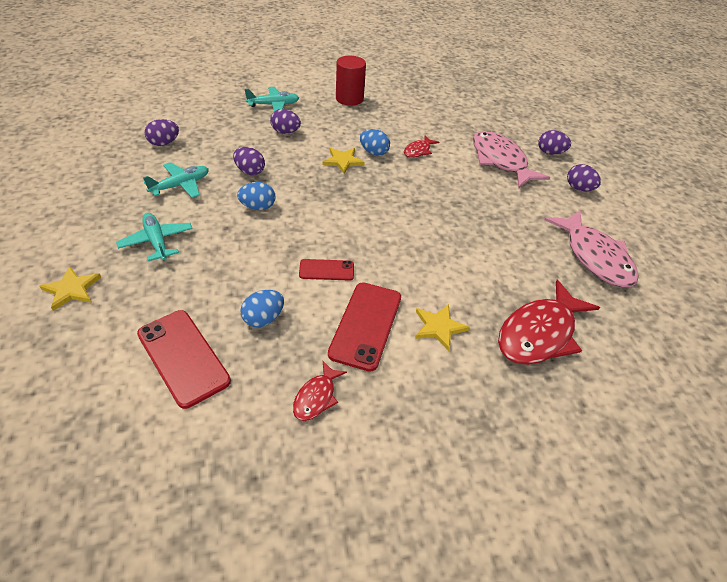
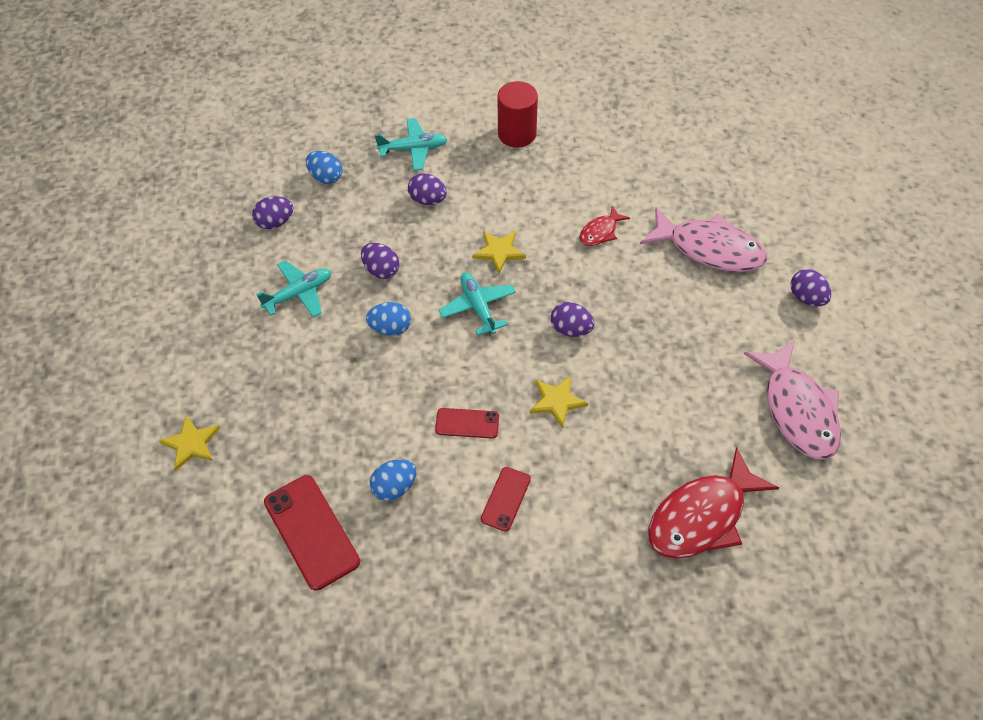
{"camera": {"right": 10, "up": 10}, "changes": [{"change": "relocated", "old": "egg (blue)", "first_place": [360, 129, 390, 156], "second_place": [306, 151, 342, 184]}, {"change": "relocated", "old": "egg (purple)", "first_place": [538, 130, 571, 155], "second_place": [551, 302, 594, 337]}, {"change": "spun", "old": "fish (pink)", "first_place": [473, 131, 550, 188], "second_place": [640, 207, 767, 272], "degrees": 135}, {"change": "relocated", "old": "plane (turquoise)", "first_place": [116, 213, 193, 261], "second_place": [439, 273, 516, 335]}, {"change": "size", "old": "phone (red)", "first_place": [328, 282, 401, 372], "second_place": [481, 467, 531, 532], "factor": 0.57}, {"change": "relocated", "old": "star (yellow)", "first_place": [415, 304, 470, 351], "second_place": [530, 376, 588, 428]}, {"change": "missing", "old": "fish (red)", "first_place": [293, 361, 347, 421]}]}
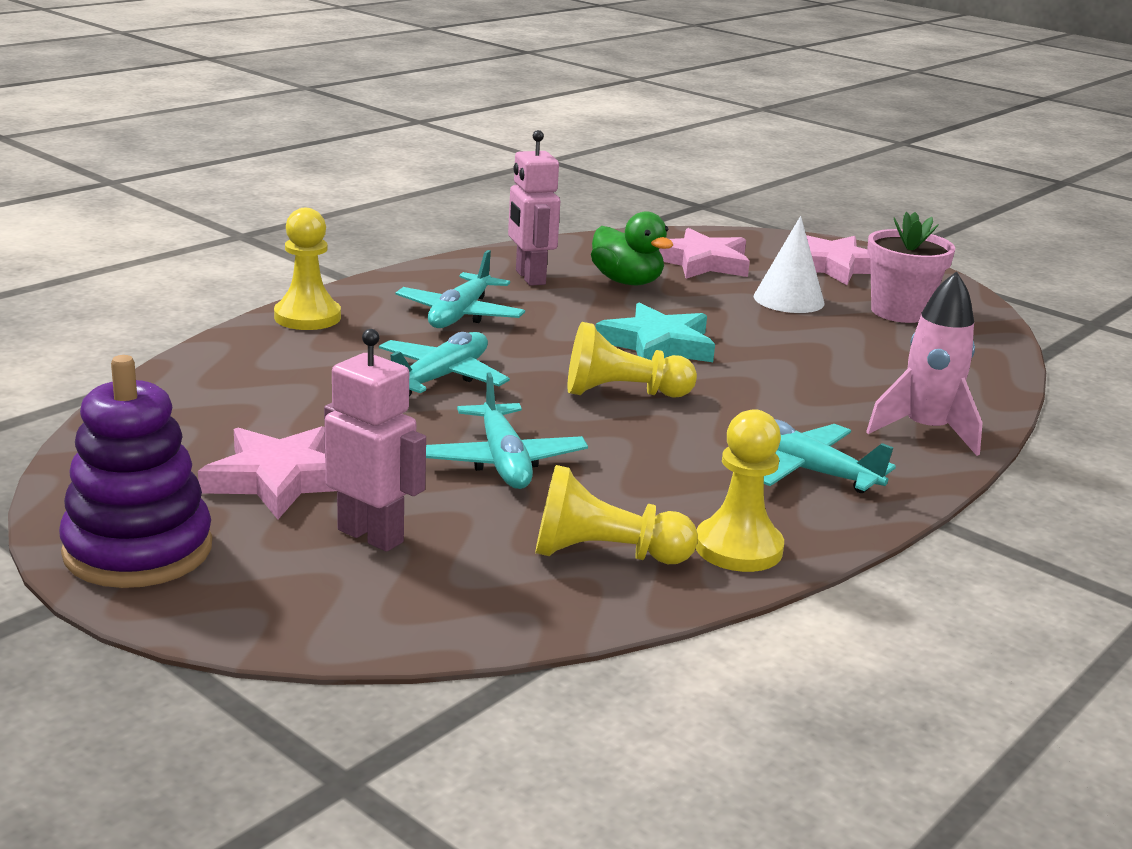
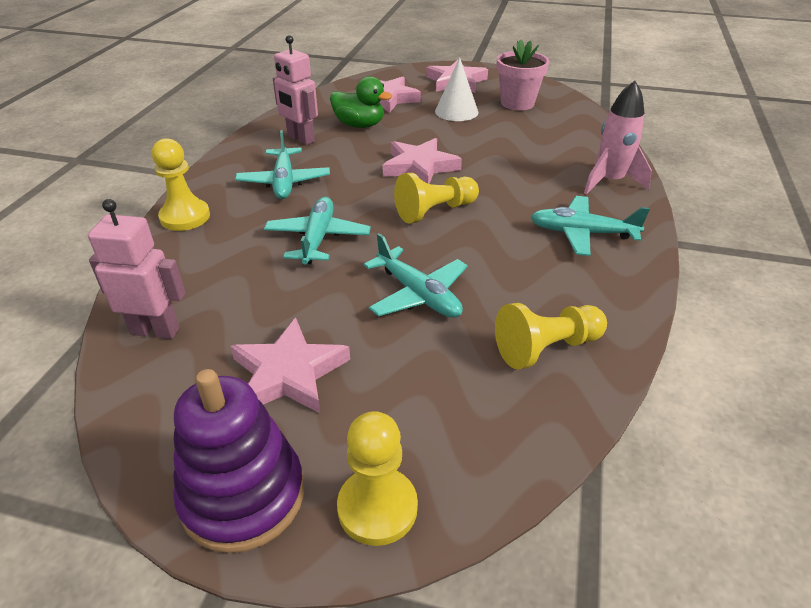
{"camera": {"right": -25, "up": 15}, "changes": [{"change": "colour", "old": "star (turquoise)", "new": "star (pink)", "first_place": [596, 303, 715, 362], "second_place": [382, 138, 462, 184]}, {"change": "relocated", "old": "robot (pink)", "first_place": [324, 329, 426, 552], "second_place": [88, 199, 186, 339]}, {"change": "relocated", "old": "pawn (yellow)", "first_place": [696, 409, 784, 572], "second_place": [337, 411, 418, 546]}]}
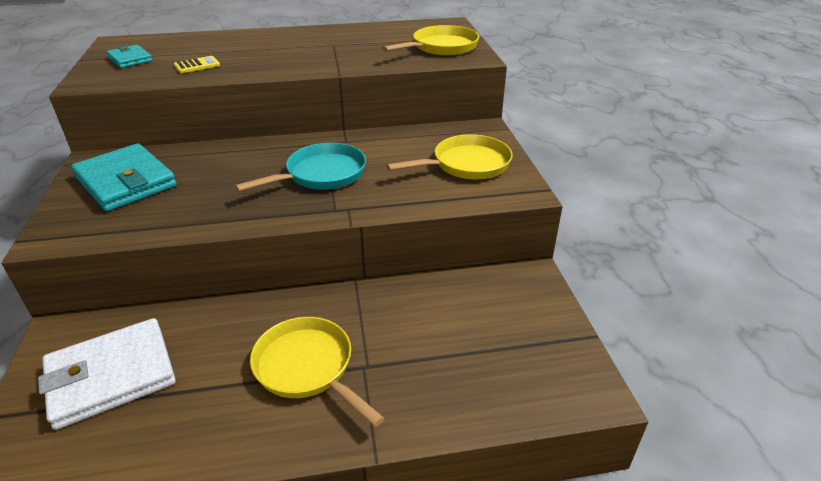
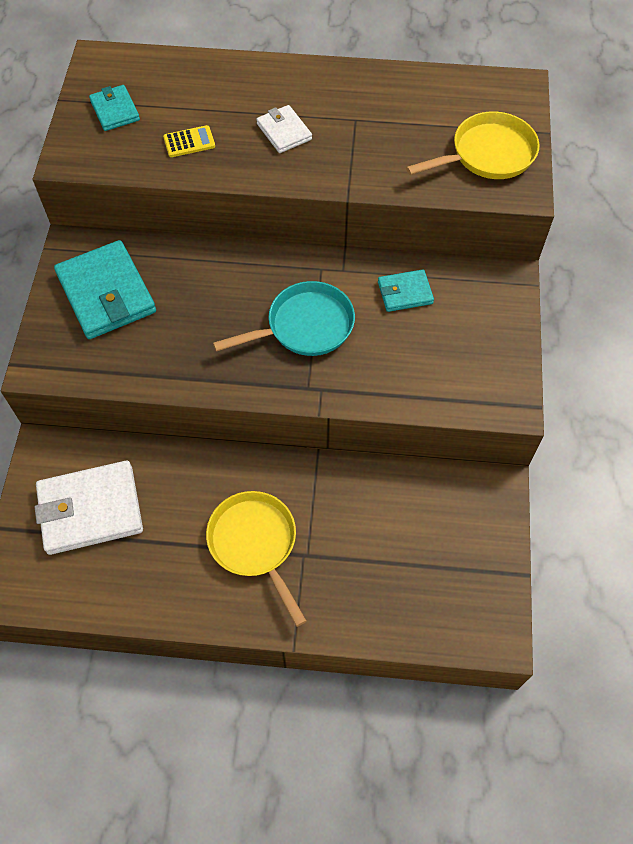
{"camera": {"right": 15, "up": 25}, "changes": [{"change": "missing", "old": "pan (yellow)", "first_place": [386, 134, 513, 179]}, {"change": "appeared", "new": "wallet (white)", "second_place": [256, 105, 312, 153]}, {"change": "appeared", "new": "wallet (turquoise)", "second_place": [378, 269, 434, 312]}]}
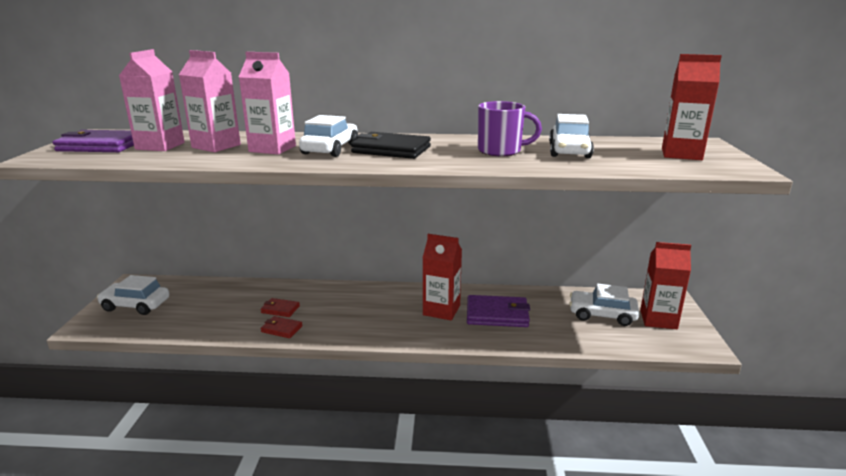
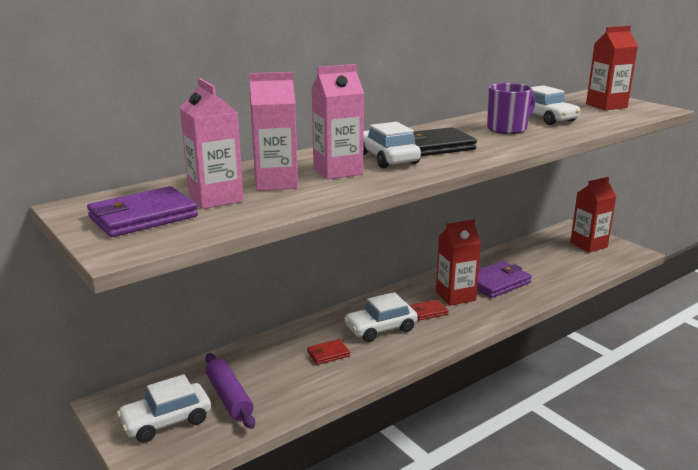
{"camera": {"right": -40, "up": 0}, "changes": [{"change": "relocated", "old": "car (white)", "first_place": [569, 284, 640, 326], "second_place": [344, 292, 418, 342]}, {"change": "relocated", "old": "wallet (red)", "first_place": [261, 316, 302, 338], "second_place": [409, 300, 449, 320]}, {"change": "appeared", "new": "rolling pin (purple)", "second_place": [205, 353, 255, 429]}]}
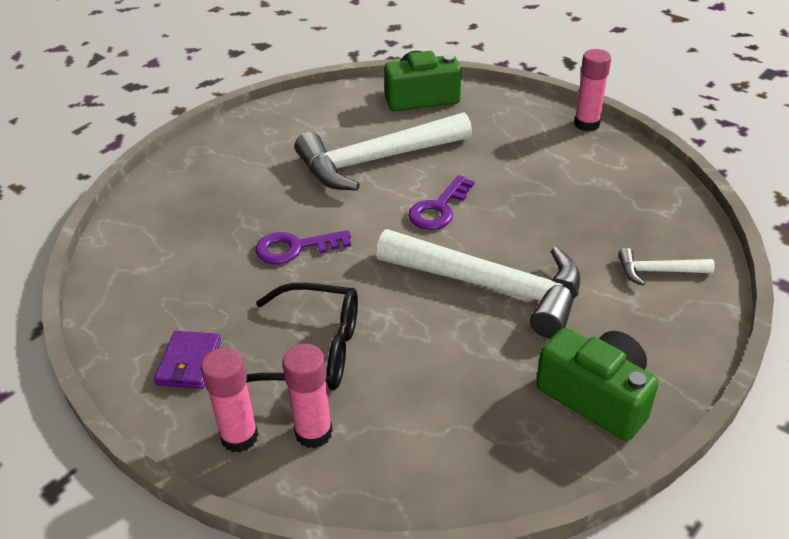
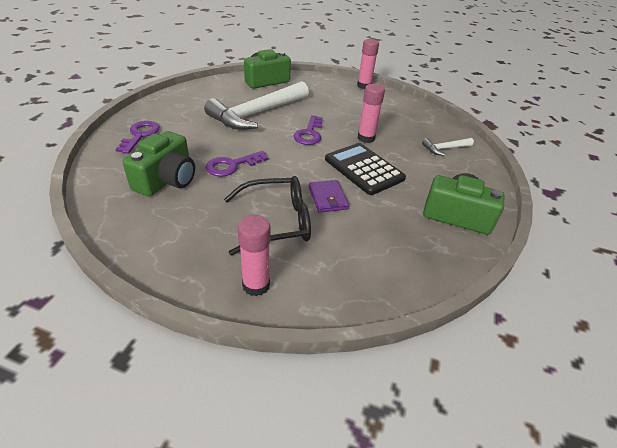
{"camera": {"right": -25, "up": 0}, "changes": [{"change": "exchanged", "old": "hammer (white)", "new": "calculator (black)", "first_place": [376, 229, 581, 338], "second_place": [325, 143, 406, 195]}, {"change": "relocated", "old": "wallet (purple)", "first_place": [154, 331, 221, 389], "second_place": [309, 180, 349, 213]}, {"change": "relocated", "old": "glue stick (pink)", "first_place": [282, 344, 333, 448], "second_place": [358, 84, 385, 143]}, {"change": "appeared", "new": "key (purple)", "second_place": [115, 121, 160, 154]}, {"change": "appeared", "new": "camera (green)", "second_place": [122, 131, 195, 197]}]}
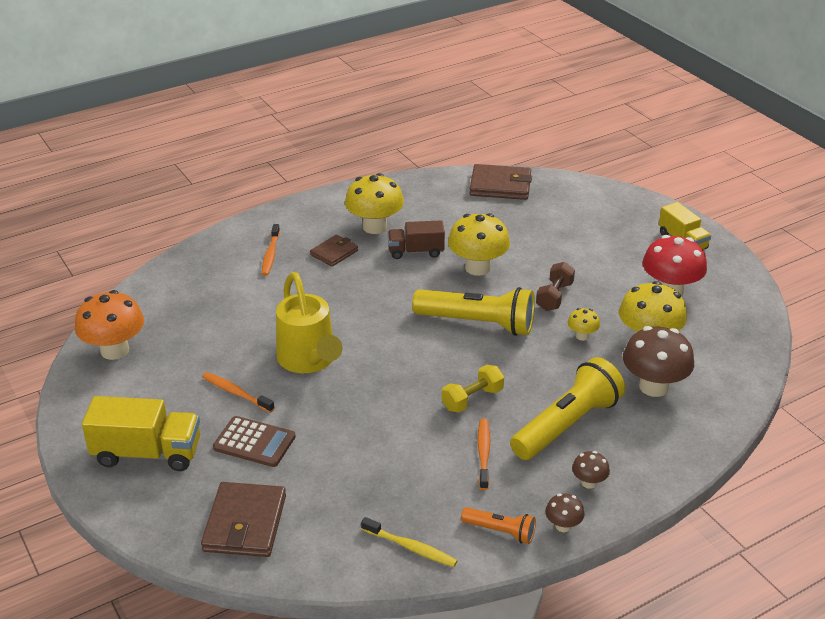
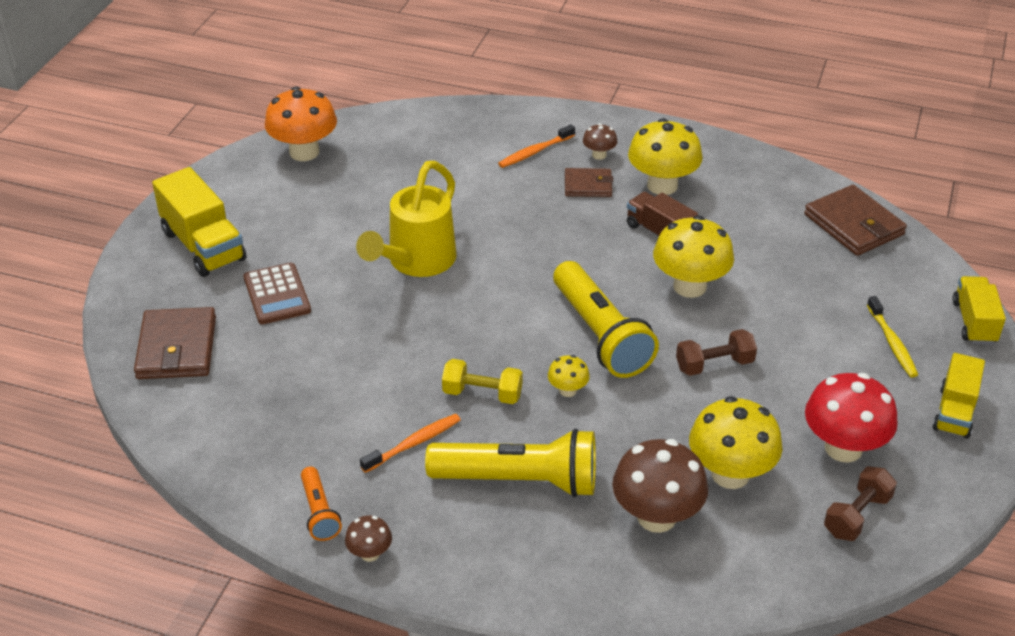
{"camera": {"right": 50, "up": 5}, "changes": [{"change": "relocated", "old": "mushroom (yellow)", "first_place": [568, 308, 600, 341], "second_place": [548, 355, 590, 397]}, {"change": "missing", "old": "toothbrush (orange)", "first_place": [202, 372, 274, 413]}, {"change": "relocated", "old": "mushroom (brown)", "first_place": [572, 451, 610, 489], "second_place": [583, 123, 618, 160]}, {"change": "spun", "old": "wallet (brown)", "first_place": [201, 482, 286, 557], "second_place": [134, 307, 216, 379], "degrees": -60}, {"change": "relocated", "old": "toothbrush (yellow)", "first_place": [361, 517, 458, 567], "second_place": [867, 296, 918, 378]}, {"change": "appeared", "new": "truck (yellow)", "second_place": [953, 276, 1006, 344]}, {"change": "appeared", "new": "dumbbell (brown)", "second_place": [824, 467, 897, 541]}]}
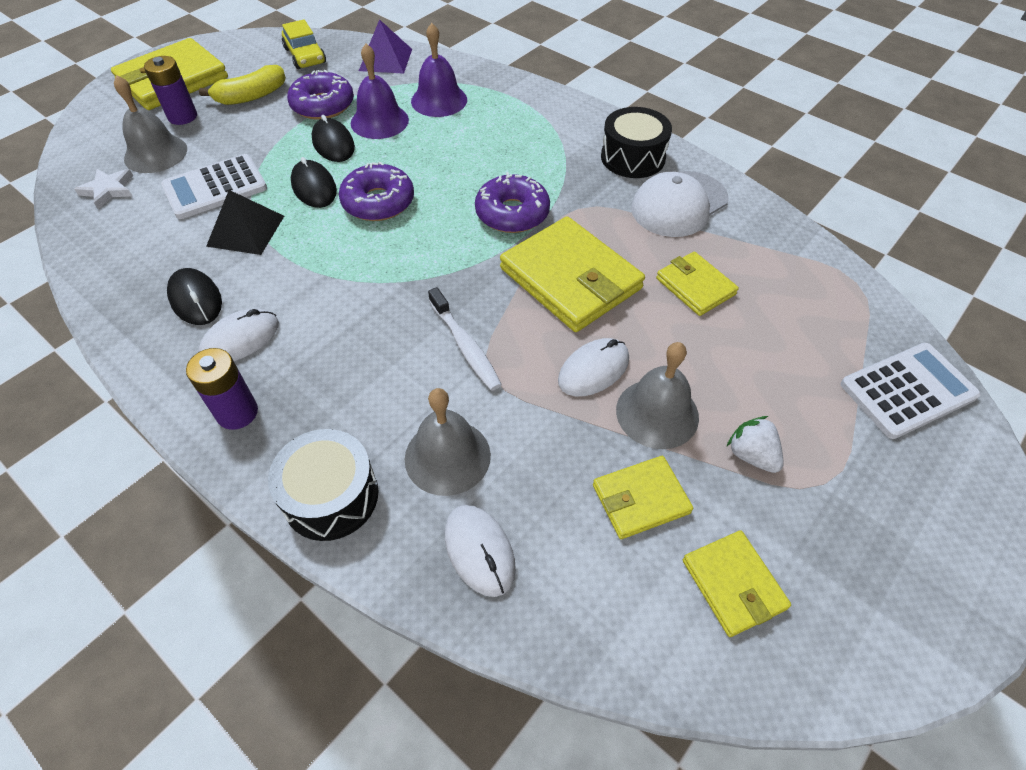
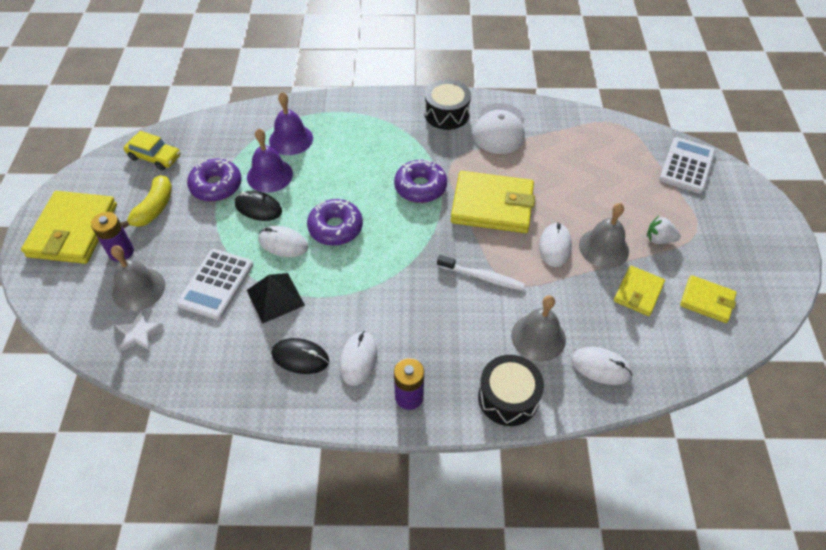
{"camera": {"right": -40, "up": 0}, "changes": [{"change": "missing", "old": "pyramid (purple)", "first_place": [359, 19, 412, 74]}, {"change": "colour", "old": "mouse (black)", "new": "mouse (white)", "first_place": [291, 157, 337, 208], "second_place": [258, 226, 308, 257]}, {"change": "missing", "old": "wallet (yellow)", "first_place": [656, 251, 739, 316]}]}
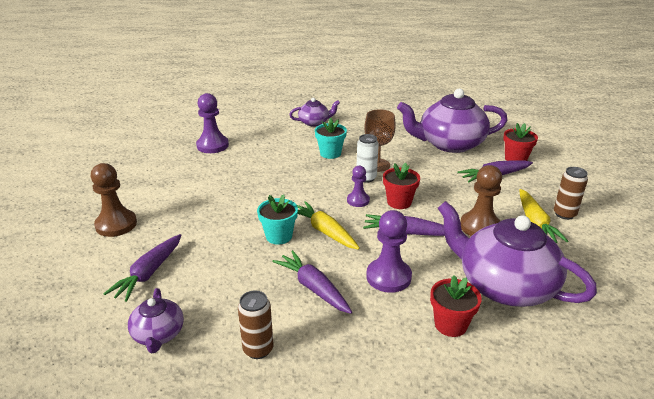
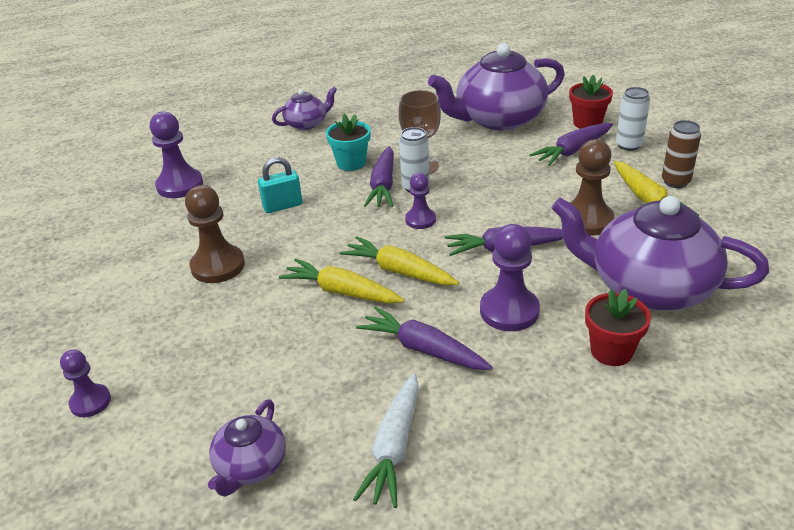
{"camera": {"right": -15, "up": 5}, "changes": [{"change": "relocated", "old": "pawn (brown)", "first_place": [91, 163, 137, 237], "second_place": [185, 185, 245, 283]}, {"change": "missing", "old": "flower pot (red)", "first_place": [383, 163, 420, 209]}, {"change": "exchanged", "old": "flower pot (turquoise)", "new": "carrot (yellow)", "first_place": [257, 194, 298, 245], "second_place": [279, 258, 404, 304]}, {"change": "relocated", "old": "carrot (purple)", "first_place": [103, 234, 181, 302], "second_place": [364, 146, 394, 207]}, {"change": "spun", "old": "teapot (purple)", "first_place": [128, 288, 184, 353], "second_place": [208, 399, 286, 497], "degrees": 45}, {"change": "exchanged", "old": "can (brown)", "new": "carrot (white)", "first_place": [238, 290, 273, 359], "second_place": [353, 373, 419, 508]}, {"change": "appeared", "new": "can (white)", "second_place": [616, 87, 650, 151]}, {"change": "appeared", "new": "padlock (turquoise)", "second_place": [258, 157, 302, 213]}, {"change": "appeared", "new": "pawn (purple)", "second_place": [60, 349, 111, 417]}]}
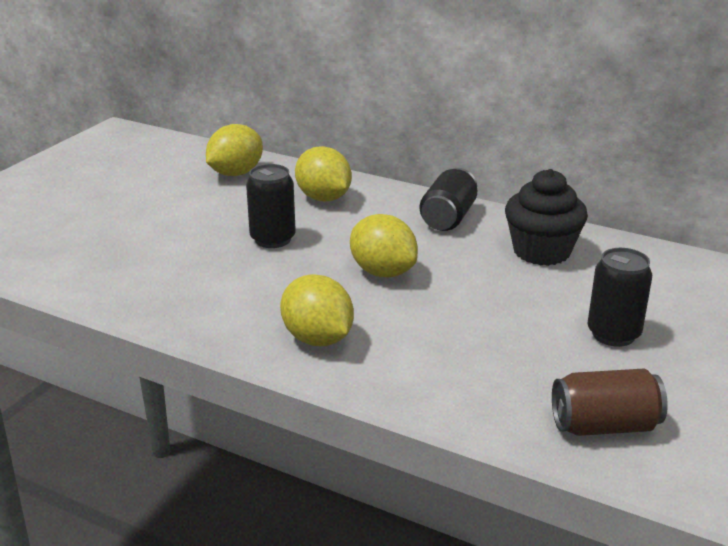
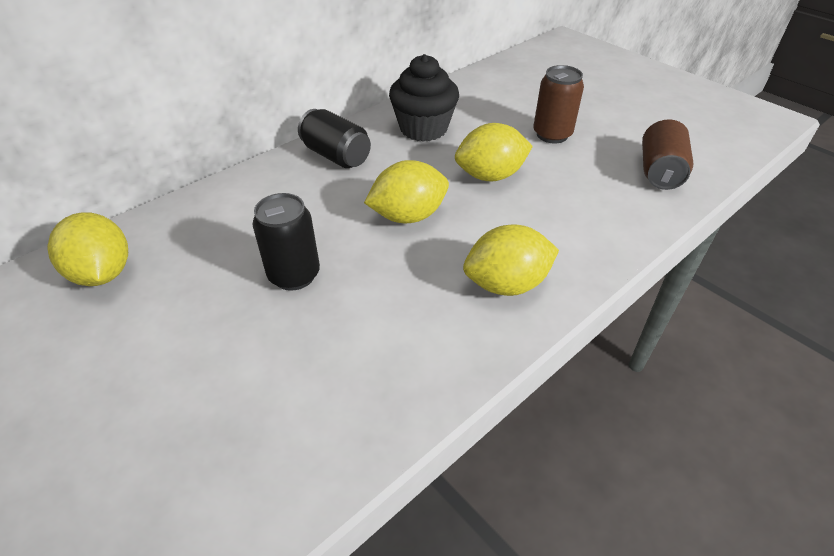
{"camera": {"right": -70, "up": 15}, "changes": [{"change": "relocated", "old": "lemon (yellow)", "first_place": [295, 146, 352, 202], "second_place": [455, 123, 533, 182]}, {"change": "colour", "old": "can (black)", "new": "can (brown)", "first_place": [587, 248, 652, 347], "second_place": [533, 65, 584, 143]}]}
